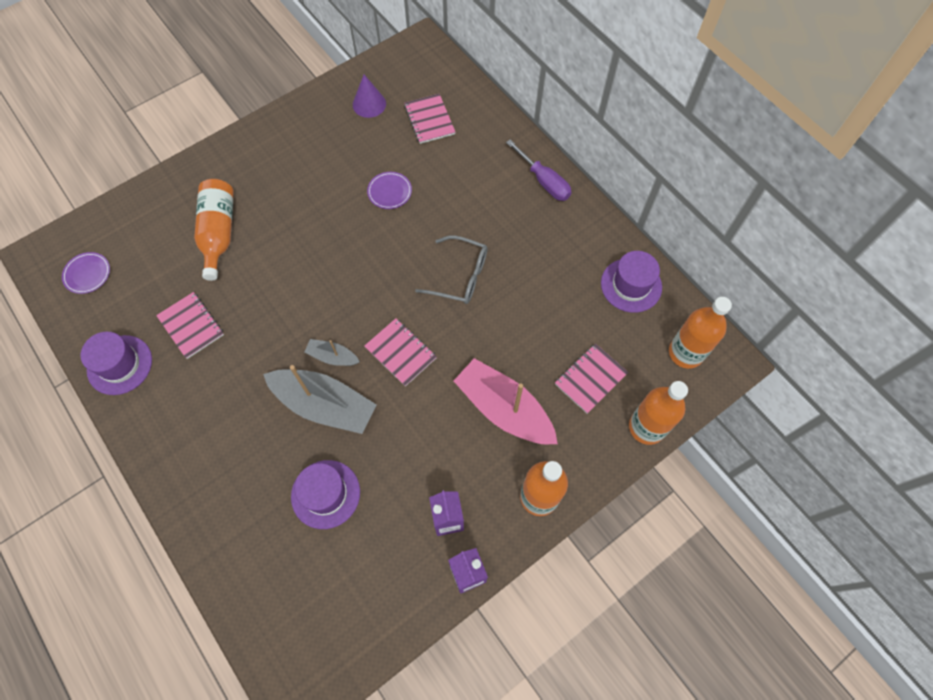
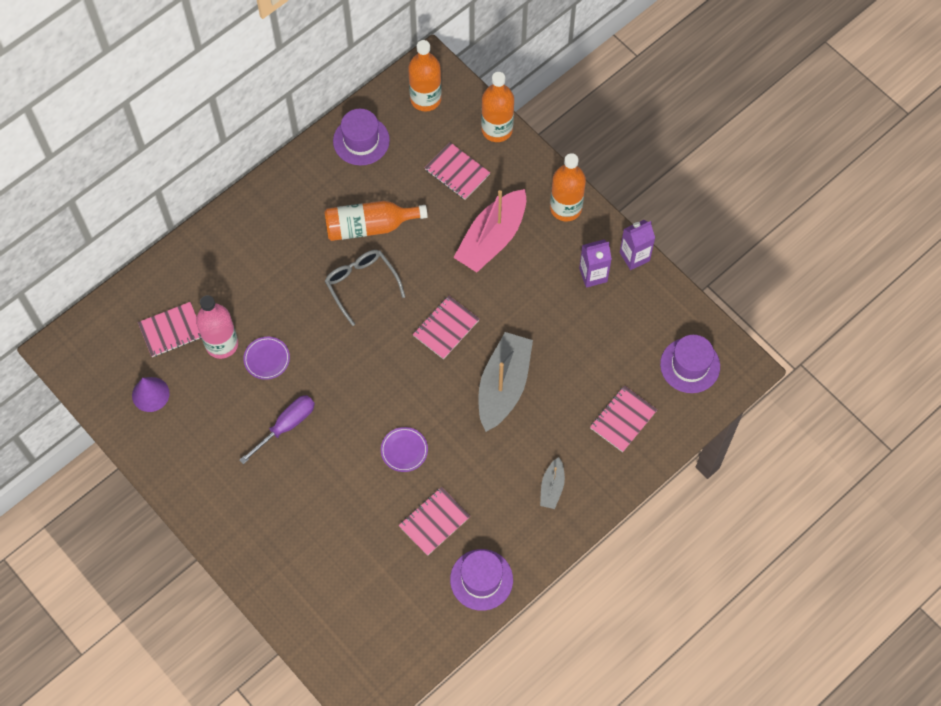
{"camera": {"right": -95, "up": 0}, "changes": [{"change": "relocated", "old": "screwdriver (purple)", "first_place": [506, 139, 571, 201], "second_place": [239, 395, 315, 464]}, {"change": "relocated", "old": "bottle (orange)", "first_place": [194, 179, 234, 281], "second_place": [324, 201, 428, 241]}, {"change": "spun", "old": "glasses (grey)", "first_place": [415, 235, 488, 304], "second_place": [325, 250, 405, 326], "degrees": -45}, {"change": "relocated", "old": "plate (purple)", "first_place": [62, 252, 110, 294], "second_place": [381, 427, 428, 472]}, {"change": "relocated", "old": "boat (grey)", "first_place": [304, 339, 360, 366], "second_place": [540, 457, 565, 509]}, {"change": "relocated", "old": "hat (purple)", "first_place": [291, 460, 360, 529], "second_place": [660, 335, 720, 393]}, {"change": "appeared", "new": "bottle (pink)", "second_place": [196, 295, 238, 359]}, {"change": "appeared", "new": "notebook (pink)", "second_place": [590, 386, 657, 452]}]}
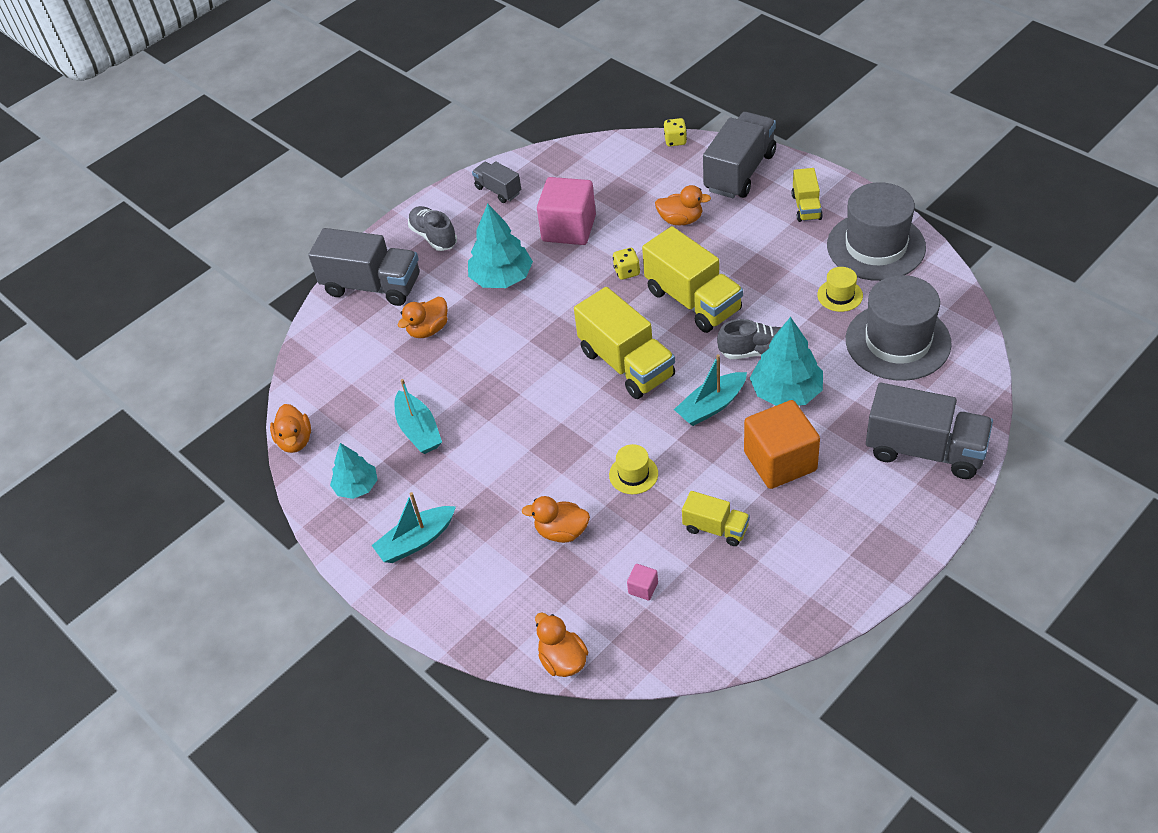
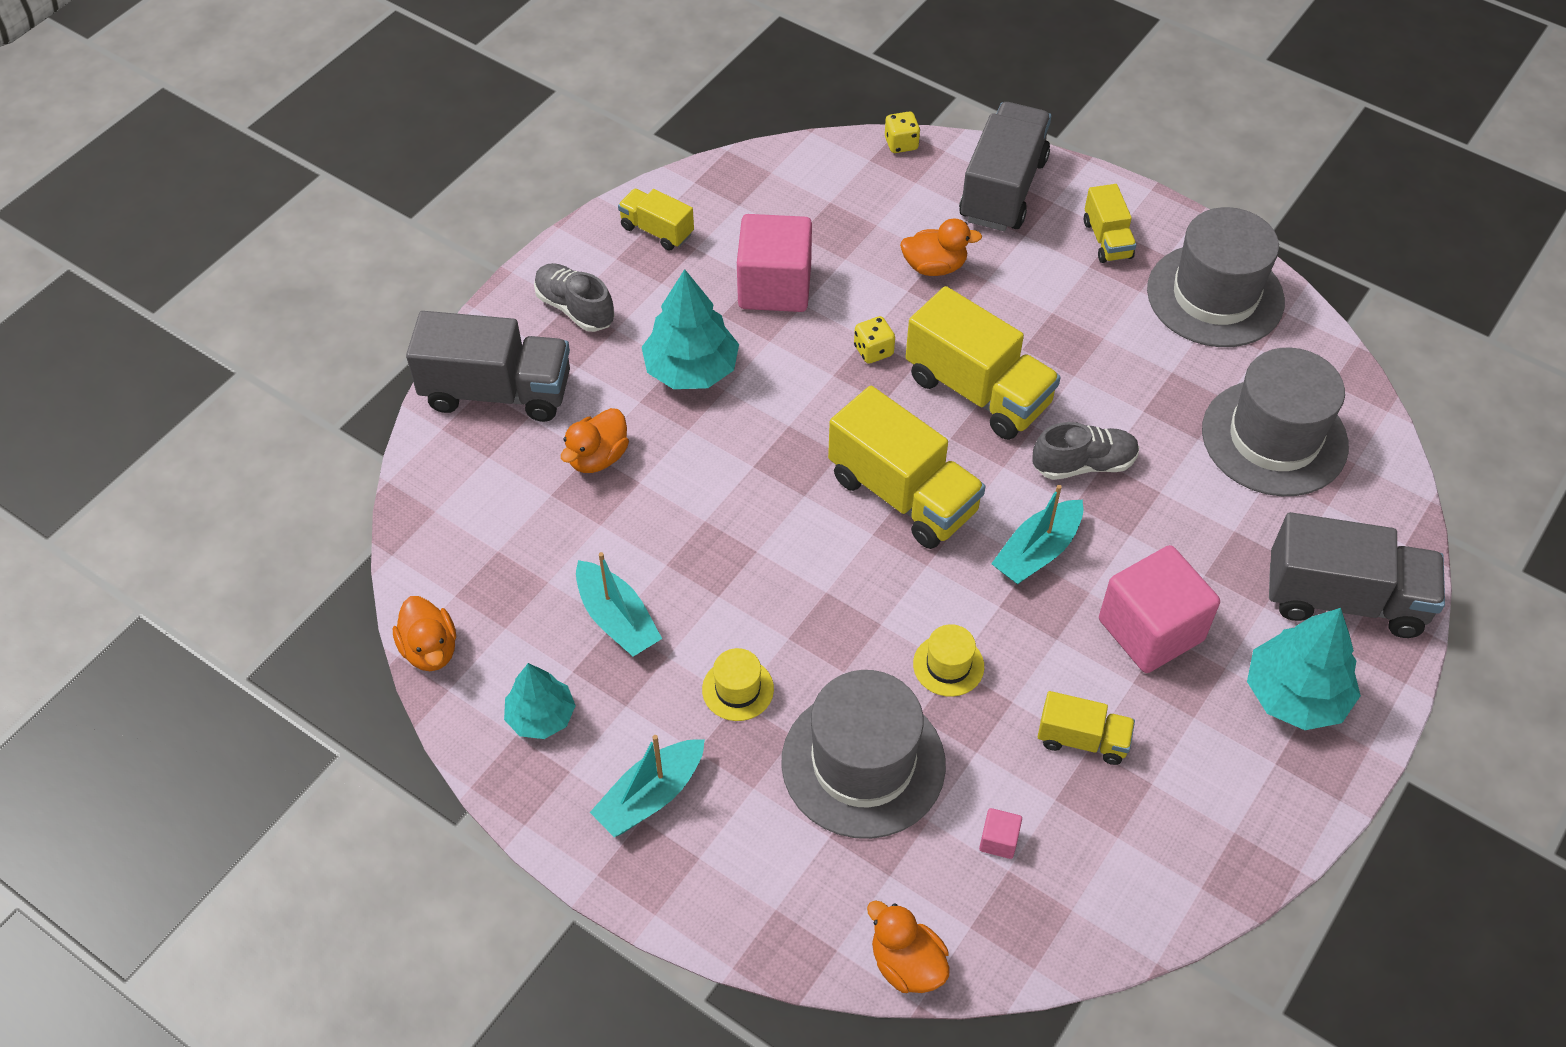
{"camera": {"right": -15, "up": 5}, "changes": [{"change": "colour", "old": "truck (grey)", "new": "truck (yellow)", "first_place": [472, 161, 521, 203], "second_place": [618, 189, 694, 251]}, {"change": "relocated", "old": "hat (yellow)", "first_place": [817, 267, 863, 312], "second_place": [702, 648, 774, 721]}, {"change": "relocated", "old": "tree (turquoise)", "first_place": [750, 317, 823, 406], "second_place": [1247, 608, 1361, 730]}, {"change": "colour", "old": "cube (orange)", "new": "cube (pink)", "first_place": [744, 400, 820, 489], "second_place": [1099, 545, 1220, 673]}, {"change": "exchanged", "old": "duck (orange)", "new": "hat (grey)", "first_place": [522, 496, 590, 543], "second_place": [781, 670, 946, 839]}]}
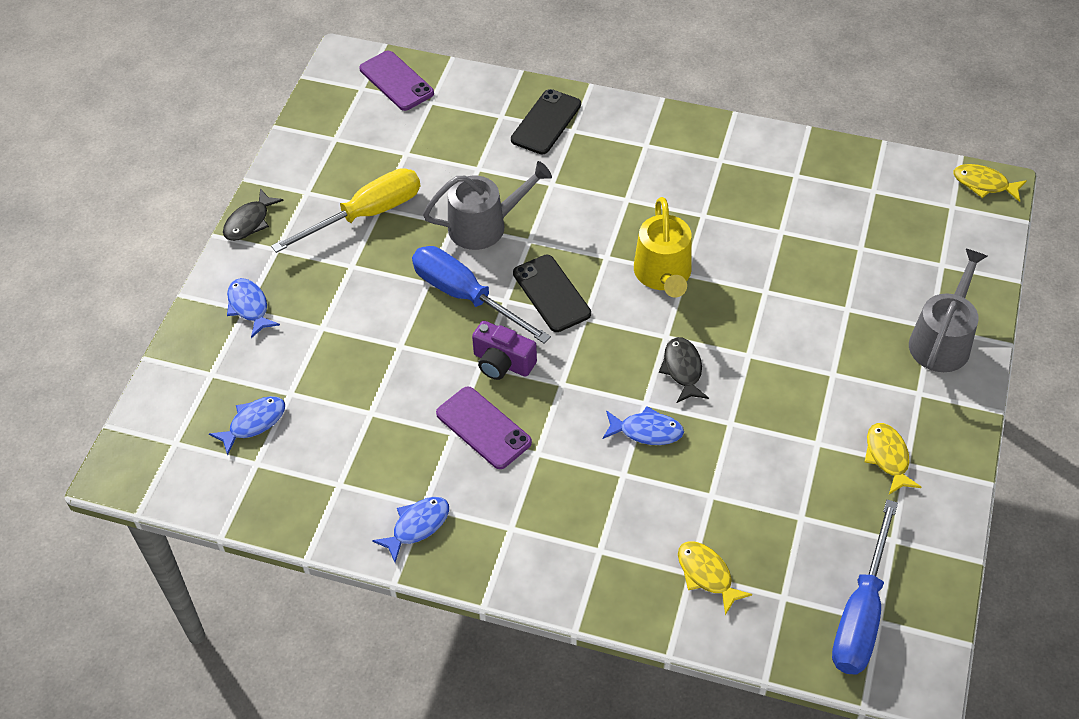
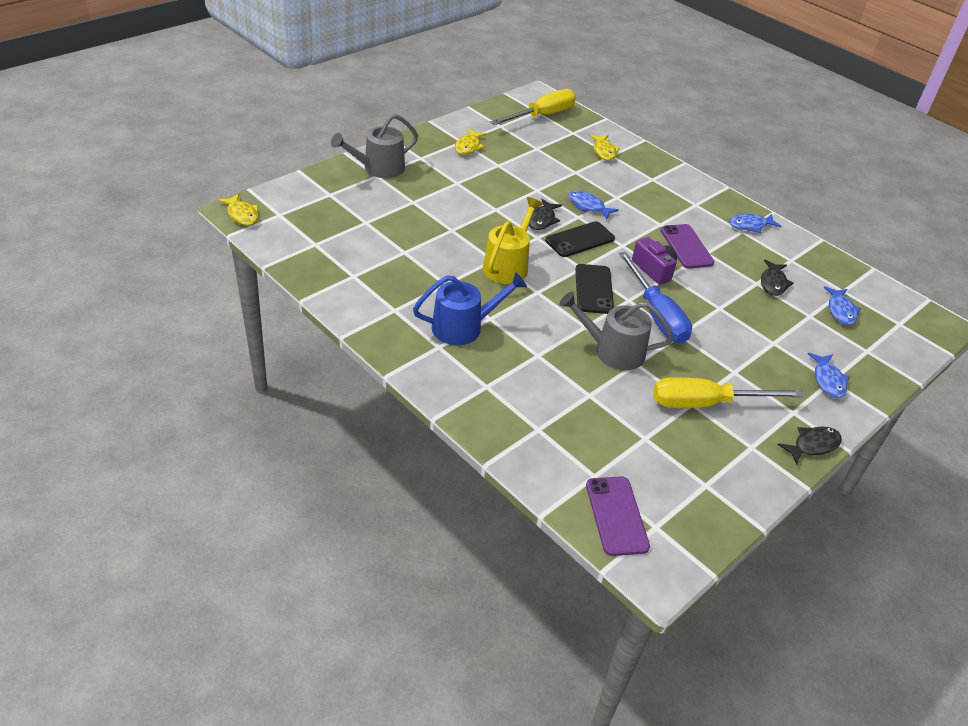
{"camera": {"right": -155, "up": -10}, "changes": [{"change": "relocated", "old": "phone (black)", "first_place": [511, 89, 581, 154], "second_place": [545, 221, 615, 257]}, {"change": "spun", "old": "fish (blue)", "first_place": [209, 396, 285, 456], "second_place": [824, 286, 861, 325], "degrees": -75}, {"change": "colour", "old": "screwdriver (blue)", "new": "screwdriver (yellow)", "first_place": [832, 499, 898, 675], "second_place": [490, 89, 576, 125]}, {"change": "appeared", "new": "fish (black)", "second_place": [761, 260, 793, 296]}, {"change": "appeared", "new": "watering can (blue)", "second_place": [413, 272, 527, 345]}]}
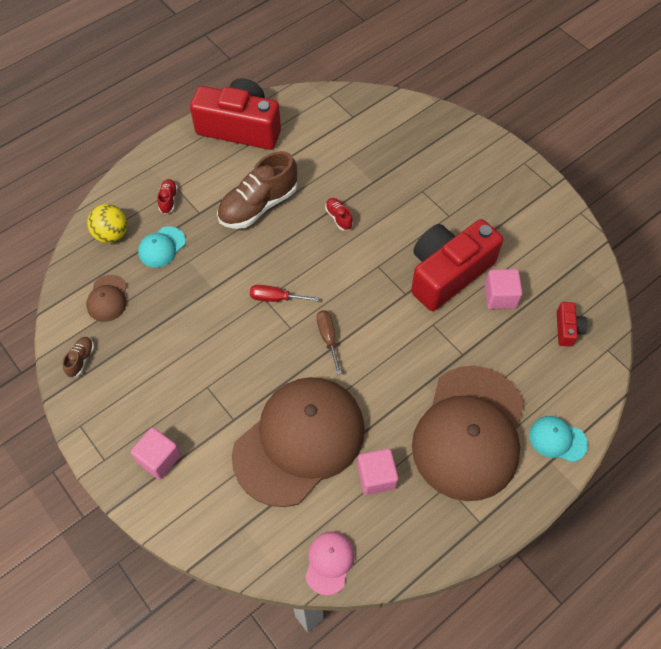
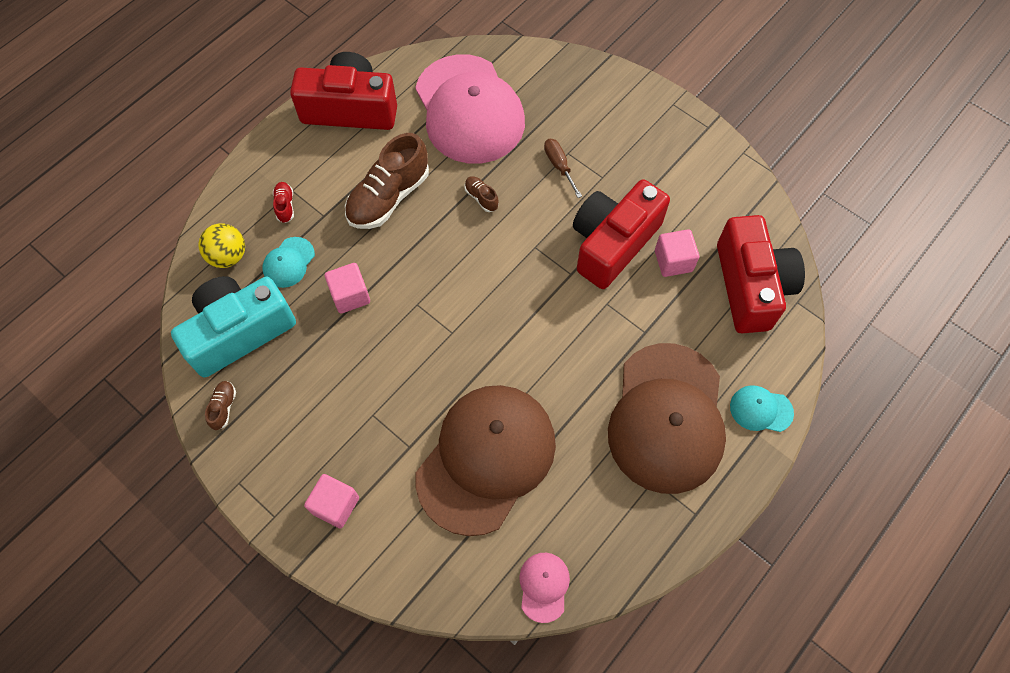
{"camera": {"right": -10, "up": 5}, "changes": [{"change": "colour", "old": "shoe (red)", "new": "shoe (brown)", "first_place": [325, 198, 353, 230], "second_place": [464, 176, 499, 212]}, {"change": "exchanged", "old": "cap (brown)", "new": "camera (turquoise)", "first_place": [86, 275, 127, 322], "second_place": [171, 276, 296, 377]}, {"change": "missing", "old": "screwdriver (red)", "first_place": [250, 285, 319, 302]}, {"change": "size", "old": "camera (red)", "first_place": [557, 302, 588, 347], "second_place": [717, 215, 805, 333], "factor": 2.36}, {"change": "relocated", "old": "screwdriver (brown)", "first_place": [317, 310, 342, 375], "second_place": [544, 139, 582, 198]}, {"change": "relocated", "old": "cube (pink)", "first_place": [357, 449, 398, 495], "second_place": [325, 263, 370, 314]}, {"change": "appeared", "new": "cap (pink)", "second_place": [415, 54, 525, 164]}]}
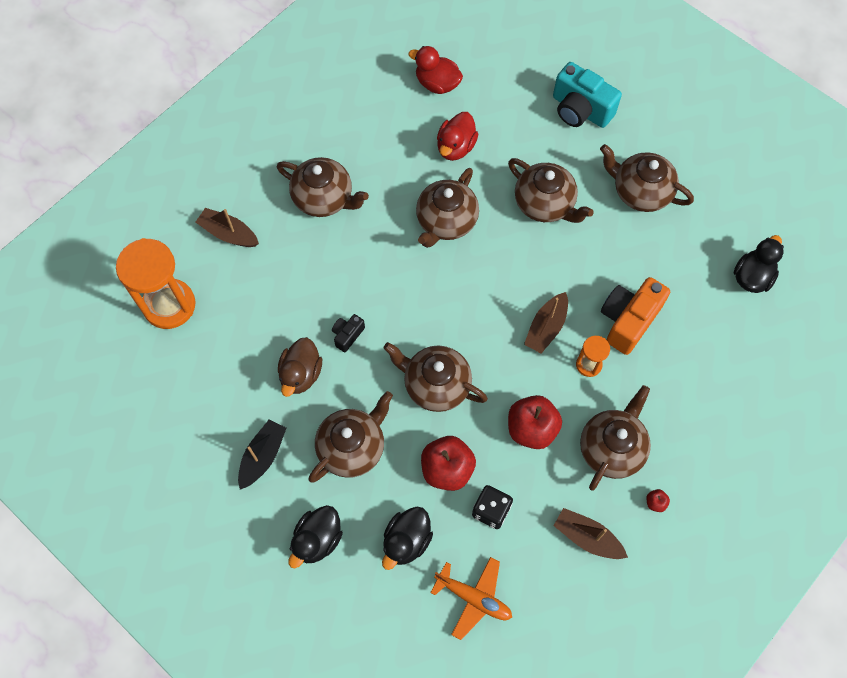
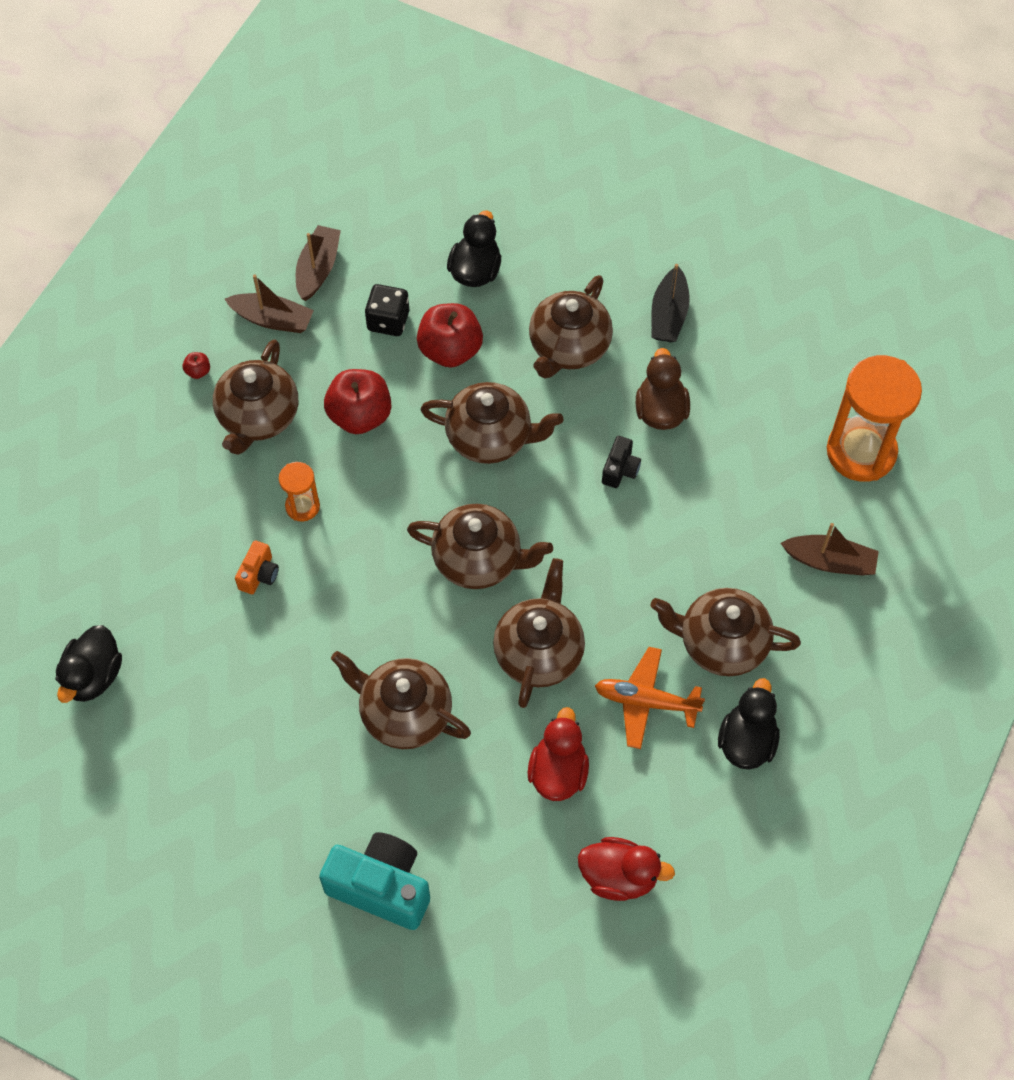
{"camera": {"right": 165, "up": -5}, "changes": [{"change": "relocated", "old": "teapot (brown)", "first_place": [600, 144, 694, 212], "second_place": [407, 504, 553, 589]}, {"change": "size", "old": "camera (orange)", "first_place": [601, 277, 670, 355], "second_place": [235, 540, 279, 594], "factor": 0.5}, {"change": "relocated", "old": "boat (brown)", "first_place": [524, 292, 568, 354], "second_place": [296, 225, 341, 301]}, {"change": "relocated", "old": "duck (black)", "first_place": [288, 505, 343, 568], "second_place": [718, 678, 780, 770]}, {"change": "relocated", "old": "plane (orange)", "first_place": [430, 557, 512, 640], "second_place": [595, 647, 705, 749]}]}
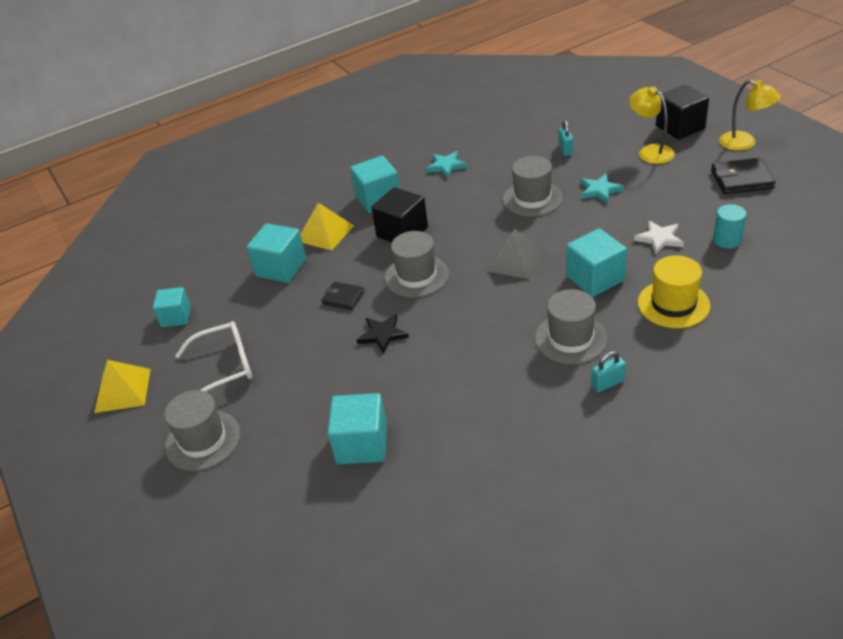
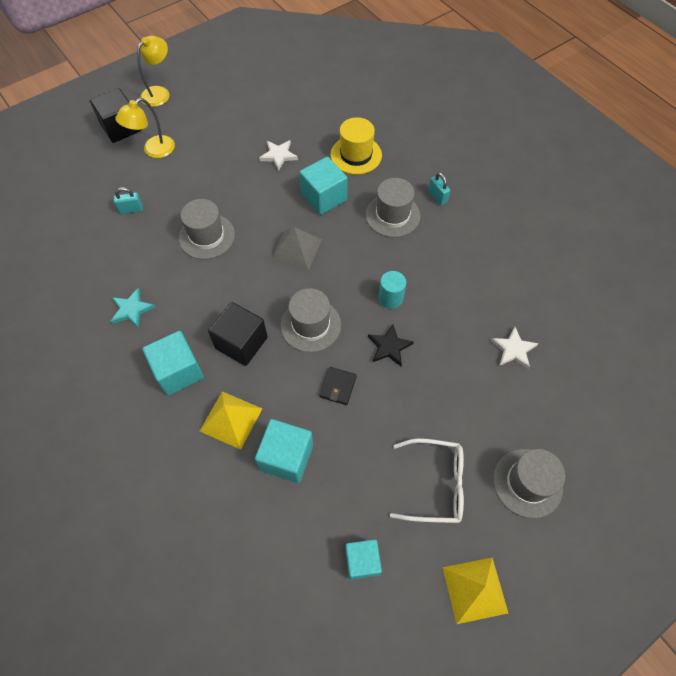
{"camera": {"right": -100, "up": 20}, "changes": [{"change": "missing", "old": "wallet (black)", "first_place": [711, 158, 775, 194]}, {"change": "missing", "old": "star (turquoise)", "first_place": [580, 173, 624, 204]}, {"change": "relocated", "old": "cylinder (turquoise)", "first_place": [713, 204, 746, 248], "second_place": [379, 271, 406, 309]}, {"change": "spun", "old": "glasses (white)", "first_place": [175, 321, 252, 392], "second_place": [390, 438, 464, 523], "degrees": 120}, {"change": "exchanged", "old": "cube (turquoise)", "new": "star (white)", "first_place": [328, 393, 387, 464], "second_place": [491, 327, 539, 369]}]}
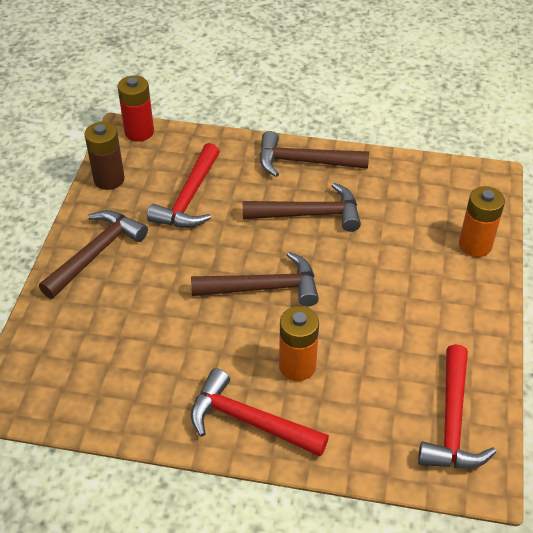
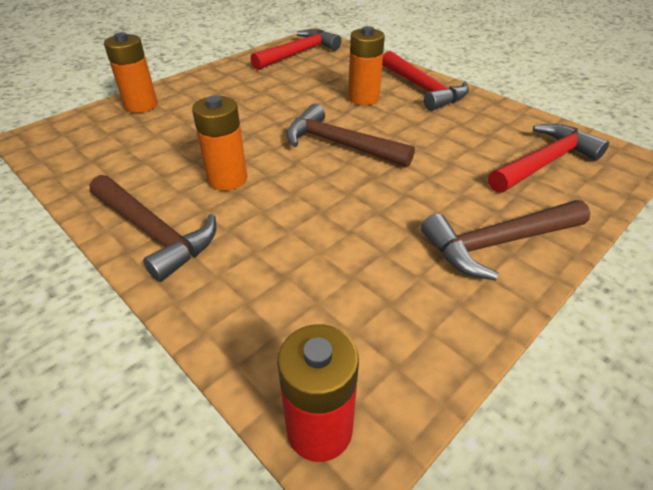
{"camera": {"right": -145, "up": -5}, "changes": [{"change": "missing", "old": "battery (brown)", "first_place": [84, 122, 125, 190]}, {"change": "relocated", "old": "hammer (red)", "first_place": [147, 143, 220, 228], "second_place": [488, 124, 609, 193]}, {"change": "exchanged", "old": "hammer (brown)", "new": "battery (orange)", "first_place": [243, 183, 361, 232], "second_place": [192, 95, 248, 190]}]}
